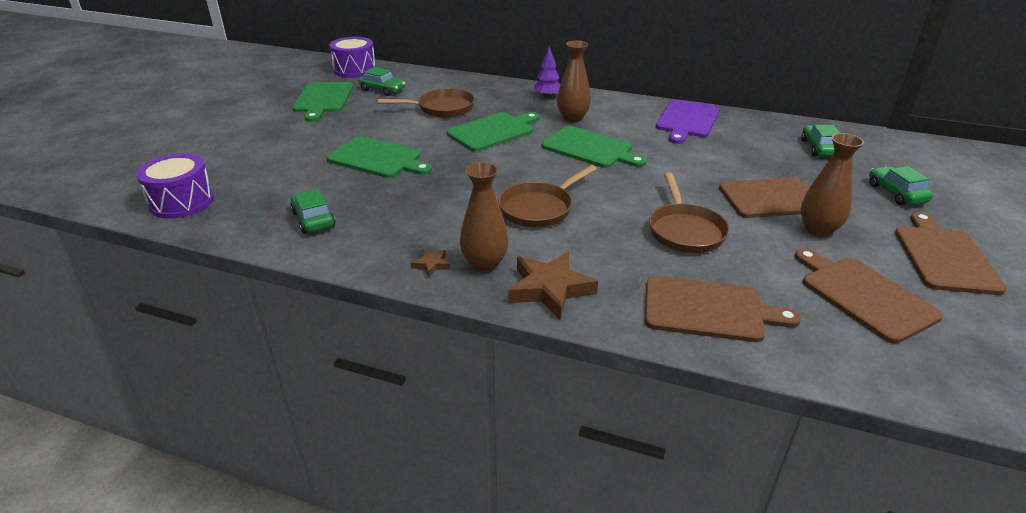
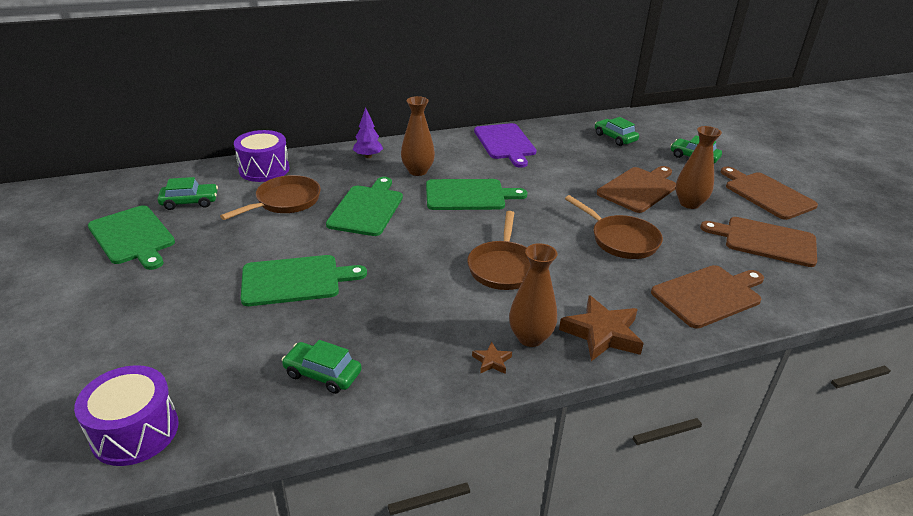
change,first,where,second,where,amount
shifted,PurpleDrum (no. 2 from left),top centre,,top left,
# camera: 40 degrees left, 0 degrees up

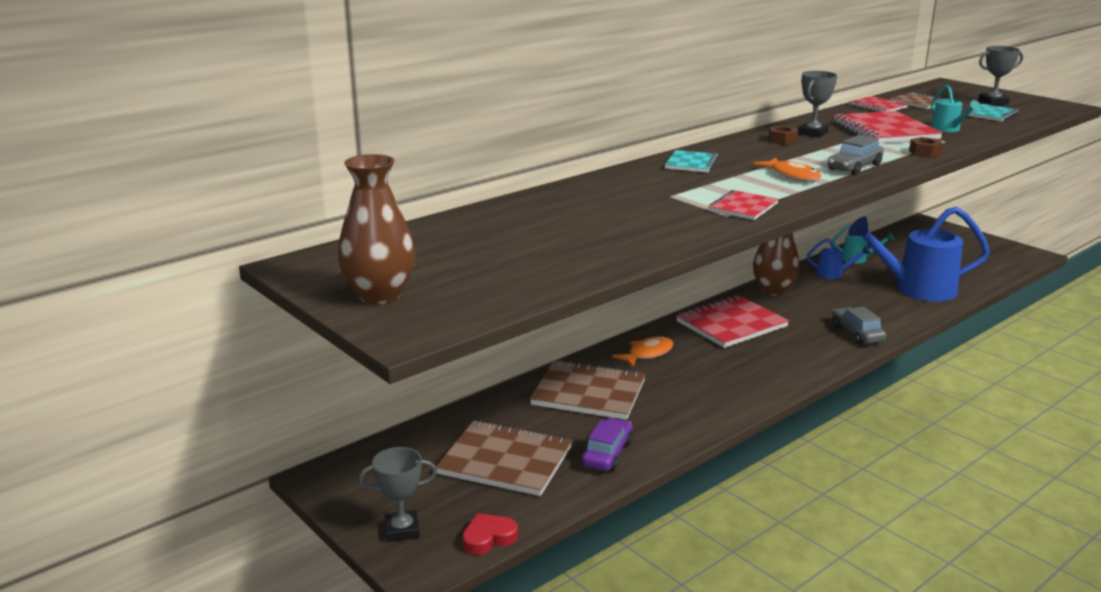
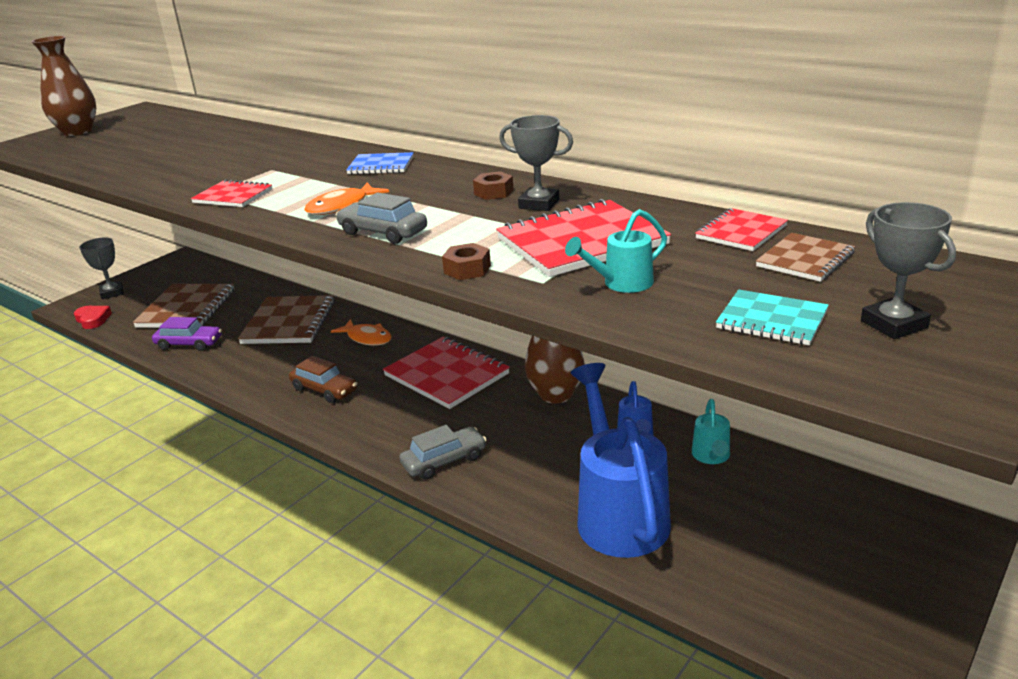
change,first,where,second,where,amount
new,,,BrownCar,middle left,
repainted,TurquoiseNotebook (no. 1 from left),top centre,BlueNotebook,top centre,
# camera: 80 degrees right, 5 degrees up

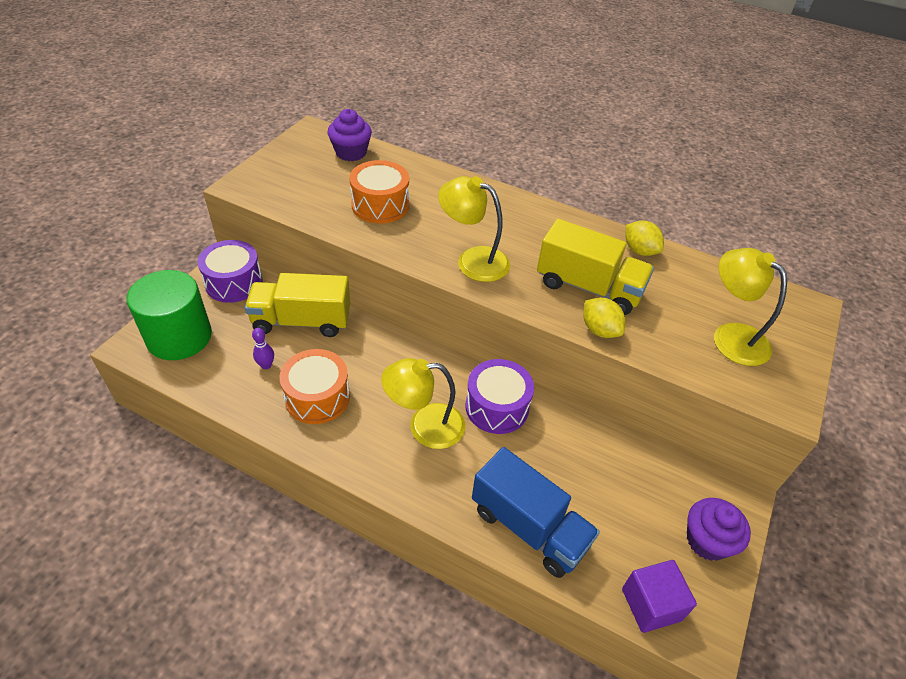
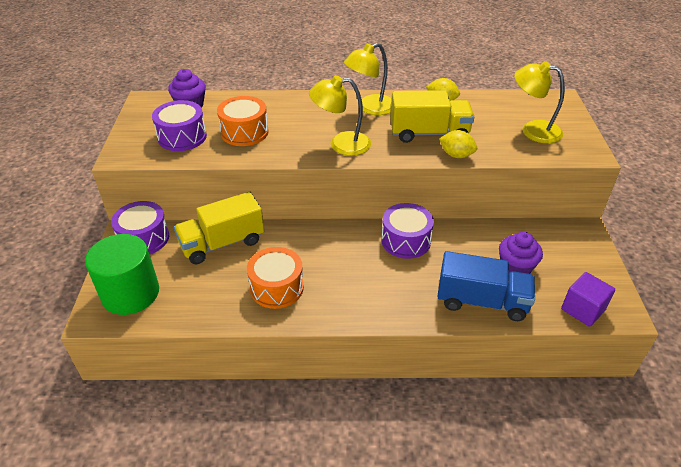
change,first,where,second,where,amount
new,,,PurpleDrum (no. 2 from left),top left,
shifted,YellowLamp (no. 1 from left in the first image),centre,YellowLamp (no. 2 from left),top centre,
shifted,PurpleCupcake (no. 2 from left),bottom right,,middle right,
gone,PurpleBowlingPin,middle left,,,
# camera: 25 degrees left, 5 degrees down

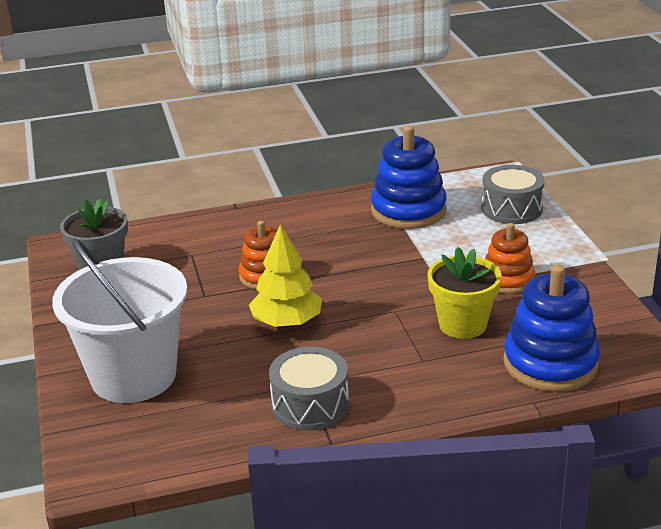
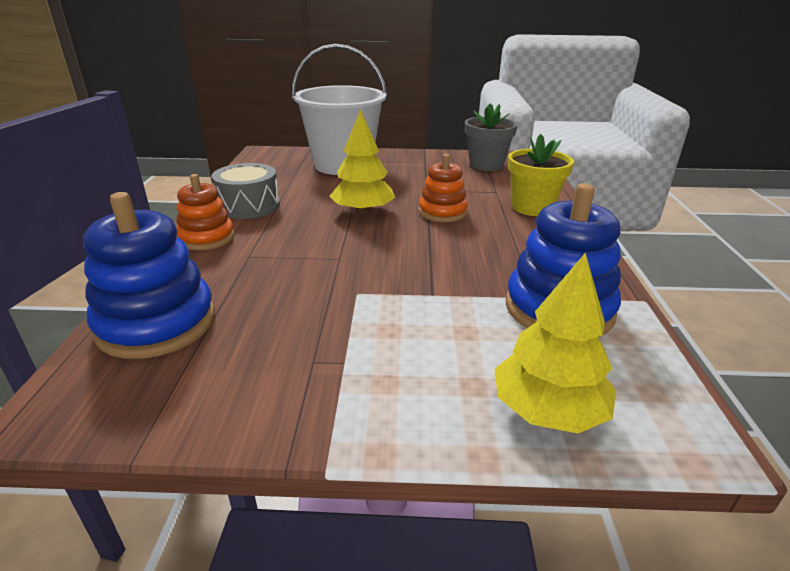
change,first,where,second,where,amount
shifted,OrangeStackingToy (no. 2 from left in the first image),middle right,OrangeStackingToy (no. 1 from left),middle left,
swapped,GreyDrum (no. 2 from left),middle right,YellowTree (no. 2 from left),middle right,
shifted,YellowFlowerPot,middle right,,top right,
# camera: 105 degrees right, 0 degrees up

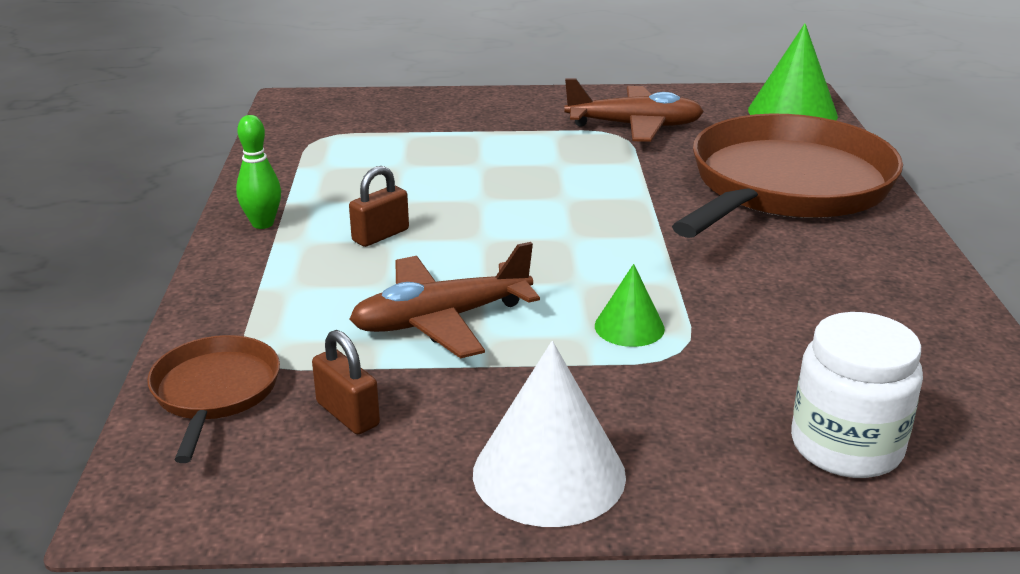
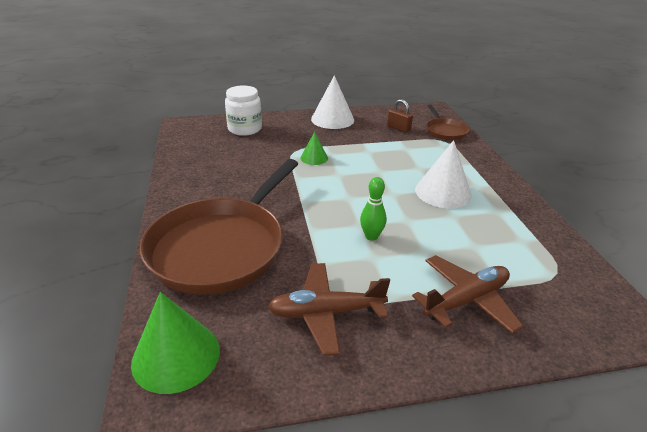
change,first,where,second,where,amount
shifted,GreenBowlingPin,top left,,centre,
shifted,BrownPlane (no. 1 from left in the first image),centre,BrownPlane (no. 2 from left),bottom right,
swapped,BrownPadlock (no. 2 from left),centre,WhiteCone (no. 2 from left),middle right,
# camera: 170 degrees right, 5 degrees up

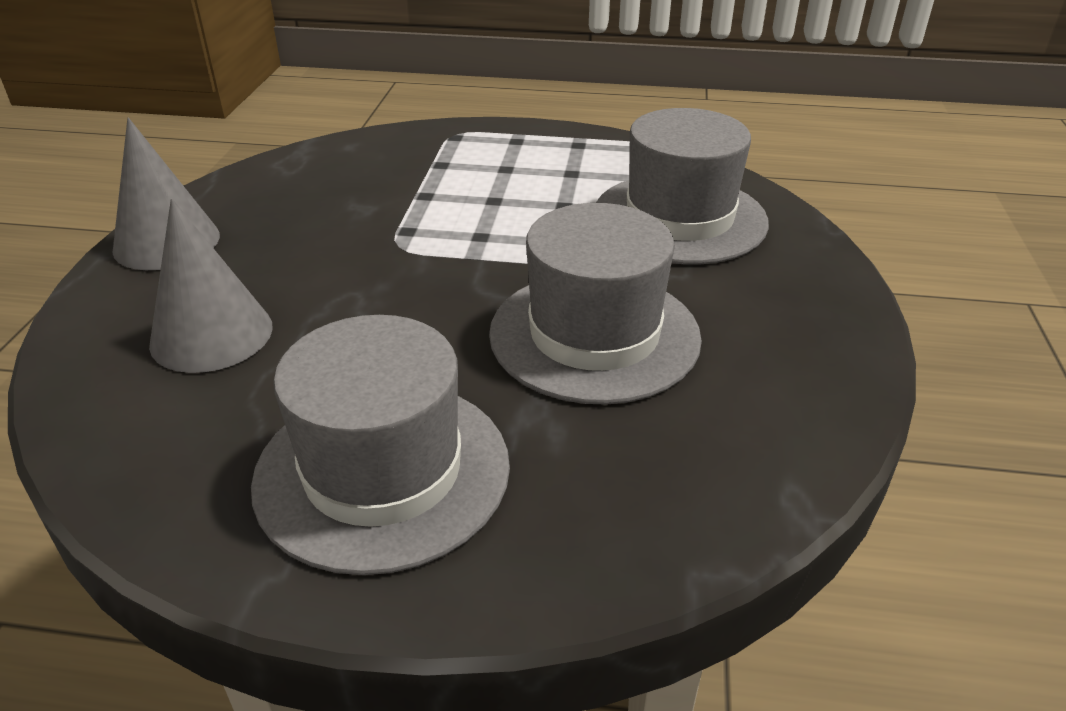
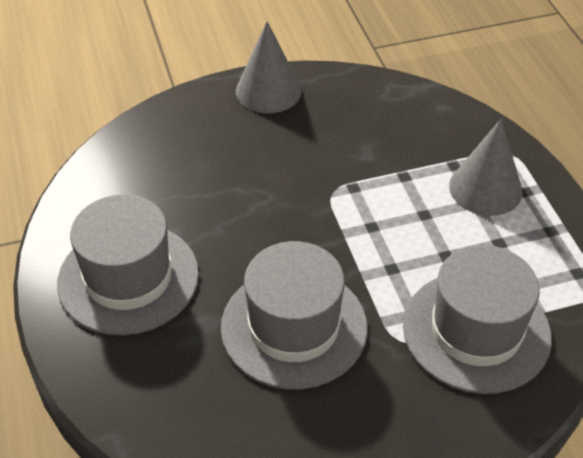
change,first,where,second,where,amount
shifted,GreyCone (no. 2 from left),middle left,,middle right,
# camera: 65 degrees right, 10 degrees up

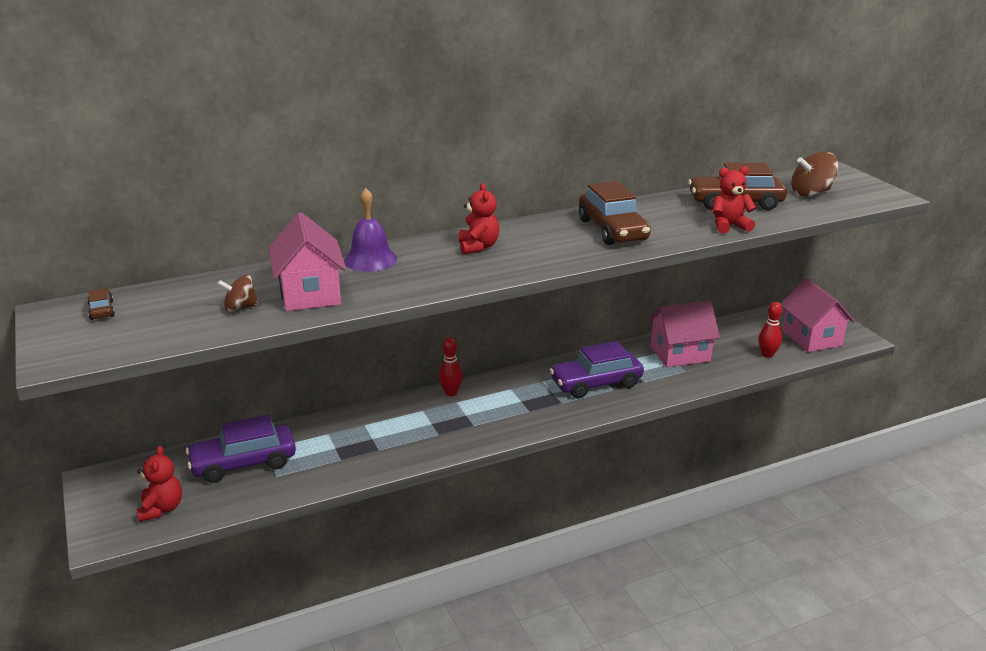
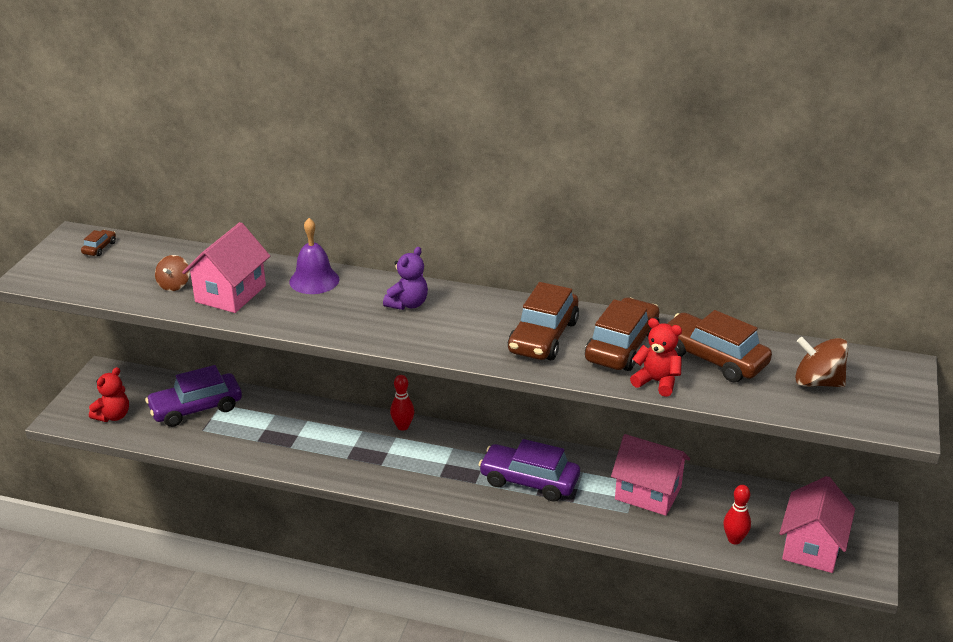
change,first,where,second,where,amount
rotated,PurpleCar (no. 1 from left),bottom left,,middle left,45 degrees counterclockwise
rotated,BrownSpinningTop (no. 1 from left),middle left,,middle left,105 degrees counterclockwise
repainted,RedTeddyBear (no. 2 from left),centre,PurpleTeddyBear,centre,
new,,,BrownCar (no. 3 from left),centre,
# camera: 40 degrees right, 5 degrees up

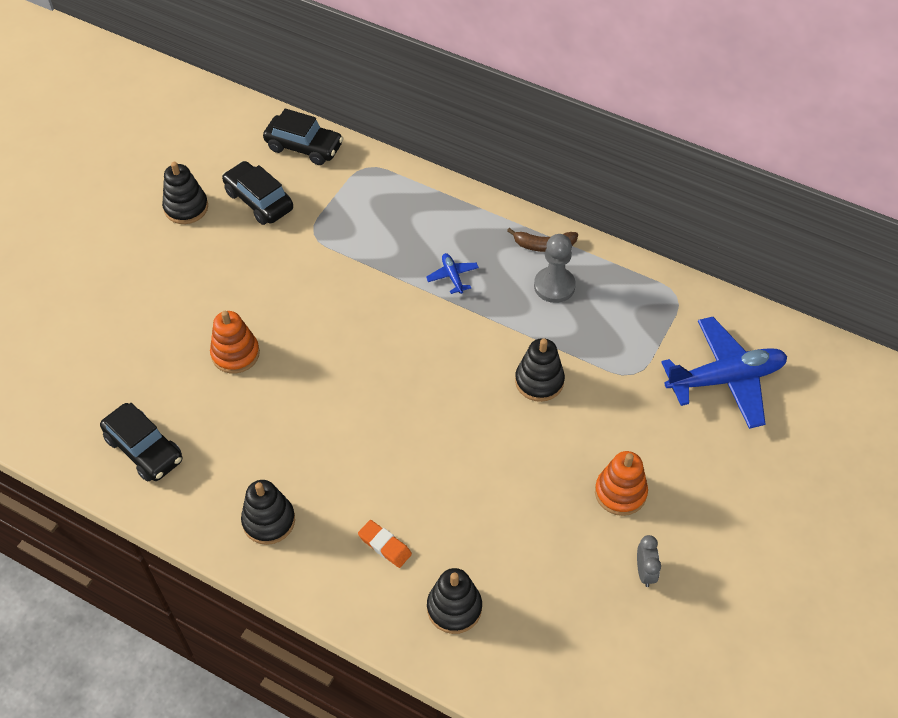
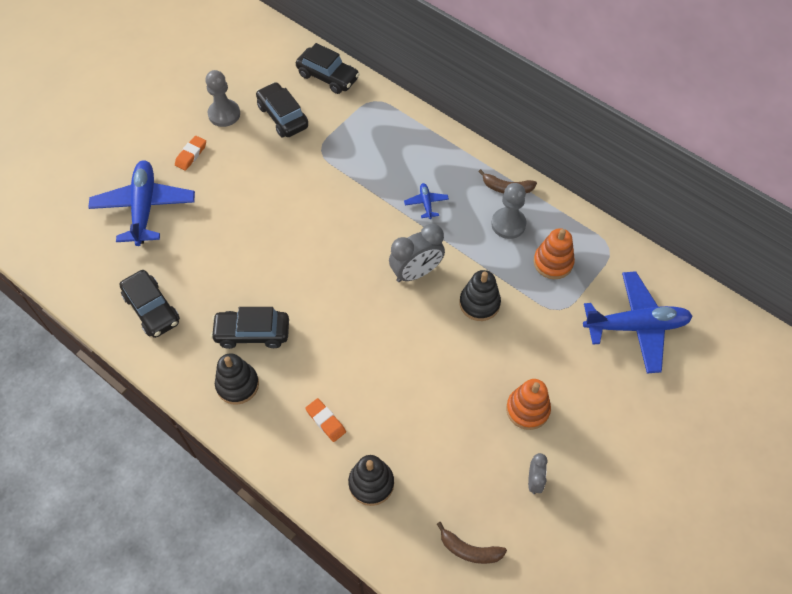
change,first,where,second,where,amount
new,,,BluePlane (no. 1 from left),middle left,
new,,,OrangeEraser (no. 1 from left),top left,
swapped,BlackStackingToy (no. 1 from left),top left,GreyPawn (no. 1 from left),top left,
new,,,BlackCar (no. 2 from left),middle left,
new,,,GreyClock (no. 1 from left),centre,
new,,,BrownBanana (no. 1 from left),bottom centre,
shifted,OrangeStackingToy (no. 1 from left in the first image),middle left,OrangeStackingToy (no. 2 from left),middle right,
# camera: 10 degrees right, 5 degrees up

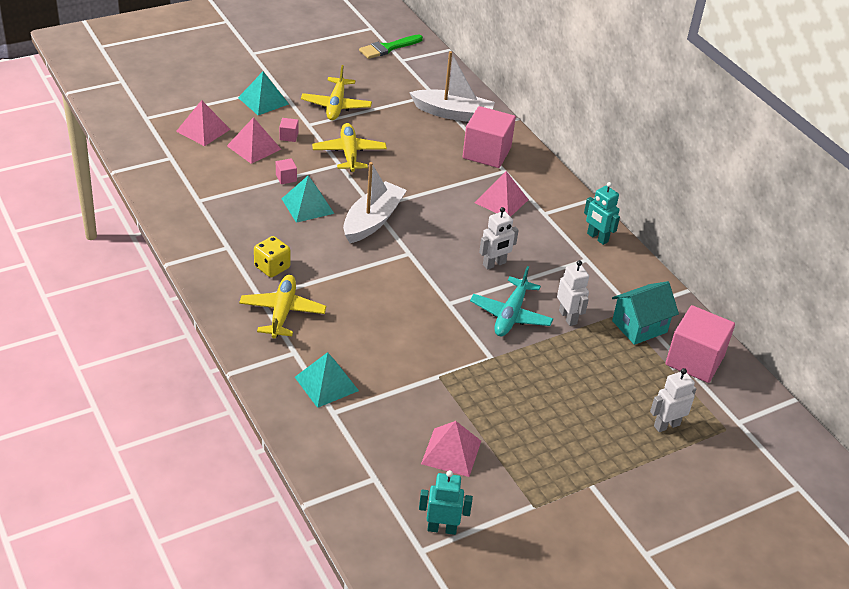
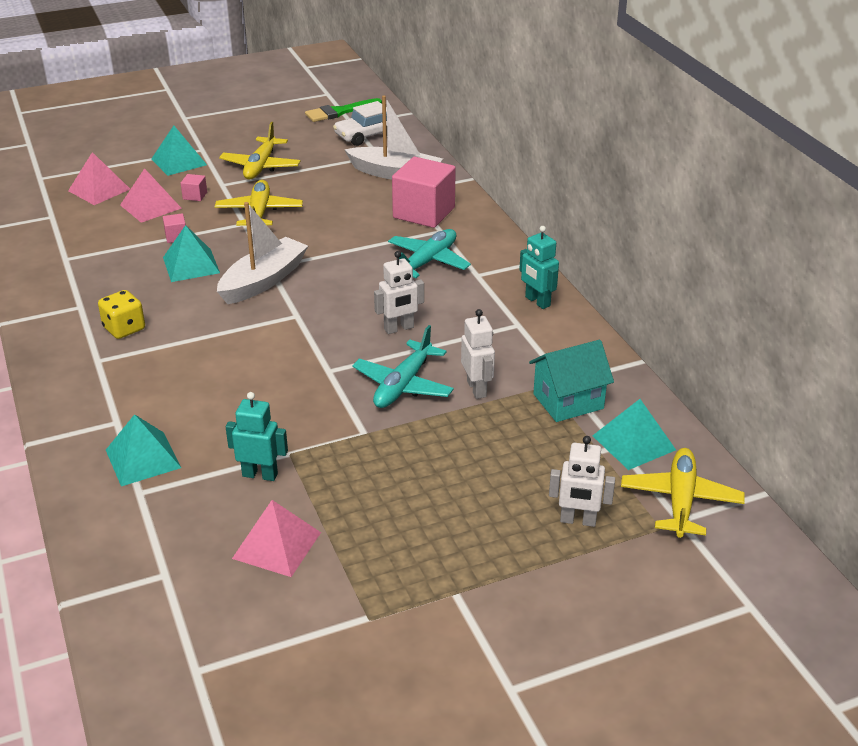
change,first,where,second,where,amount
shifted,TurquoiseRobot (no. 1 from left),bottom centre,,middle left,
new,,,WhiteCar,top centre,
swapped,PinkPyramid (no. 4 from left),top centre,TurquoisePlane (no. 2 from left),centre,
rotated,WhiteRobot (no. 3 from left),bottom right,,middle right,150 degrees counterclockwise
swapped,PinkCube (no. 4 from left),middle right,TurquoisePyramid (no. 4 from left),middle right,
shifted,YellowPlane (no. 1 from left in the first image),middle left,YellowPlane (no. 3 from left),middle right,
# camera: 10 degrees right, 5 degrees down

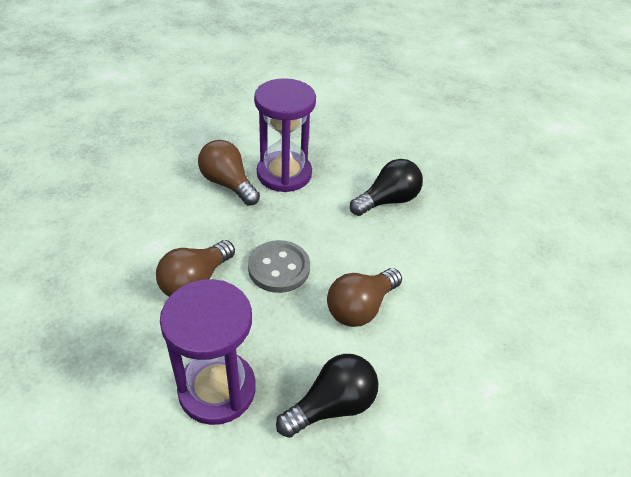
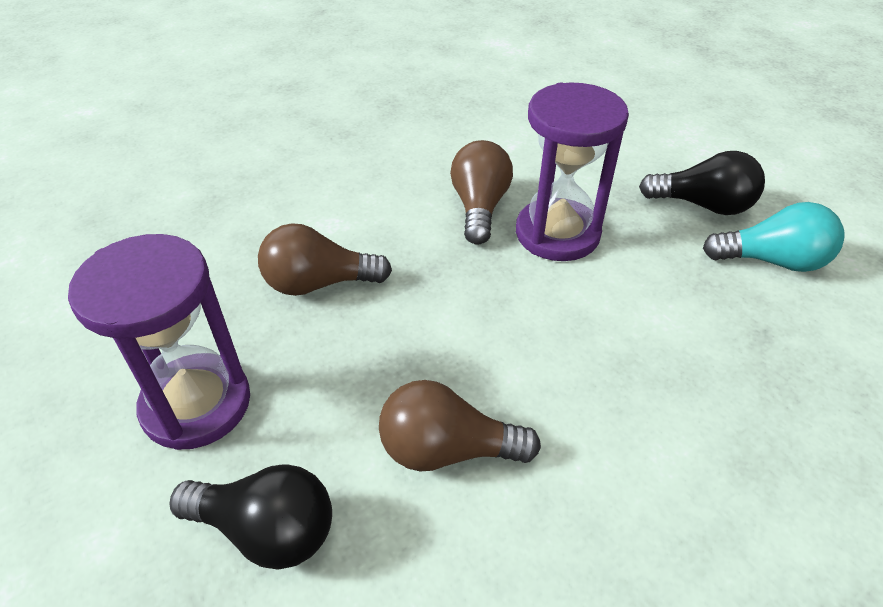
change,first,where,second,where,amount
shifted,BlackLightBulb (no. 2 from left),centre,,top right,
new,,,TurquoiseLightBulb,middle right,
gone,GreyButton,centre,,,
# camera: 50 degrees right, 0 degrees up

